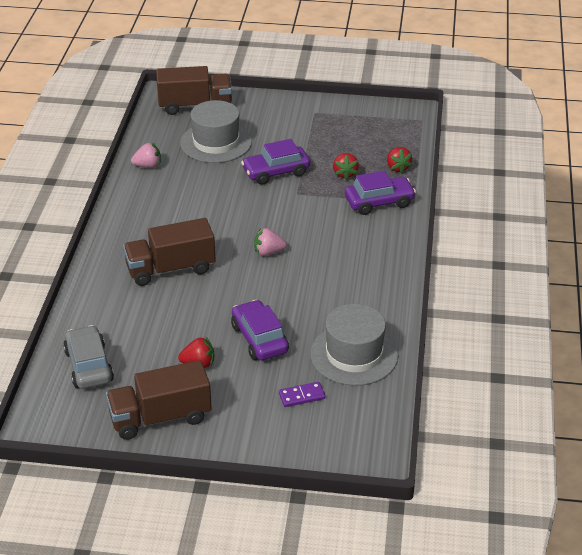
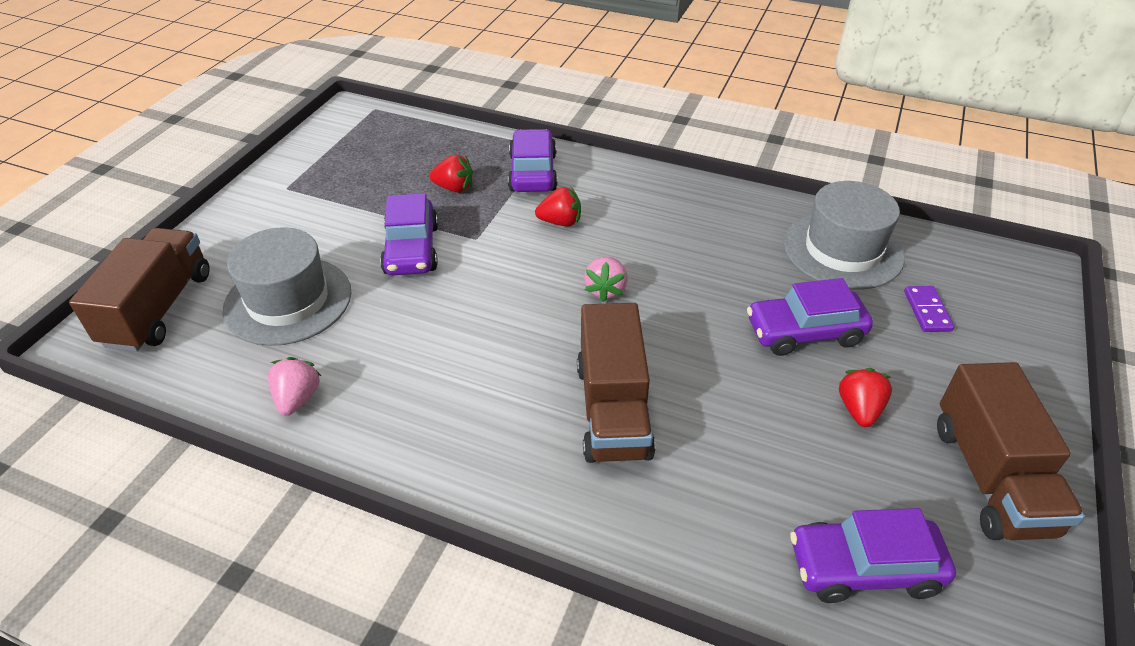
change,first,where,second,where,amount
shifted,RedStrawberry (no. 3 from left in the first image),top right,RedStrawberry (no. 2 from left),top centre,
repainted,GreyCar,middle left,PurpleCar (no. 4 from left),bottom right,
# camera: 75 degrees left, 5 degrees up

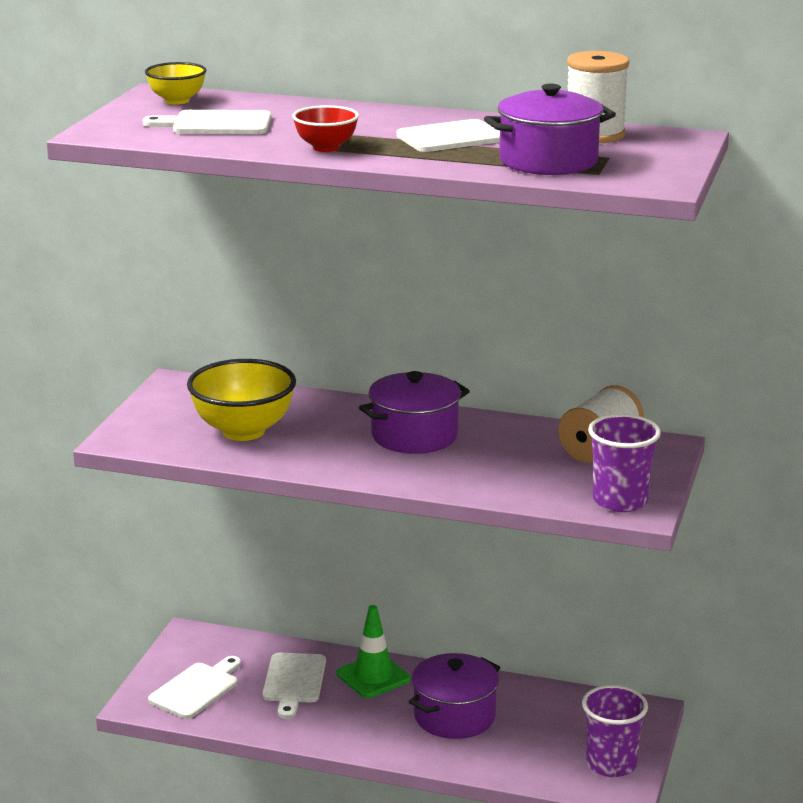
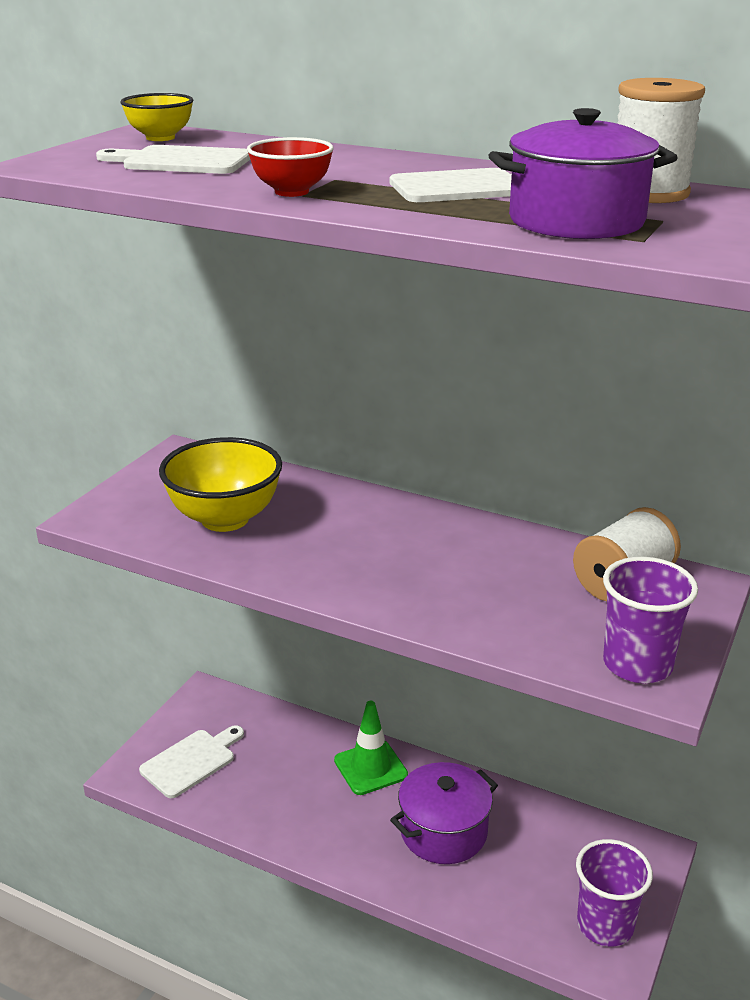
change,first,where,second,where,amount
gone,WhiteCuttingBoard (no. 3 from left),bottom centre,,,
gone,PurplePot (no. 1 from left),centre,,,
# camera: 10 degrees right, 5 degrees up

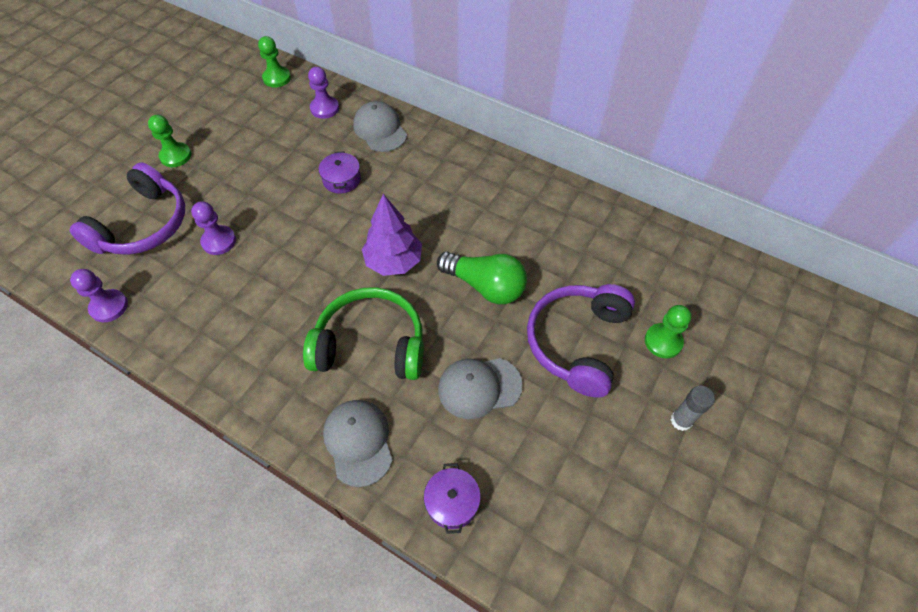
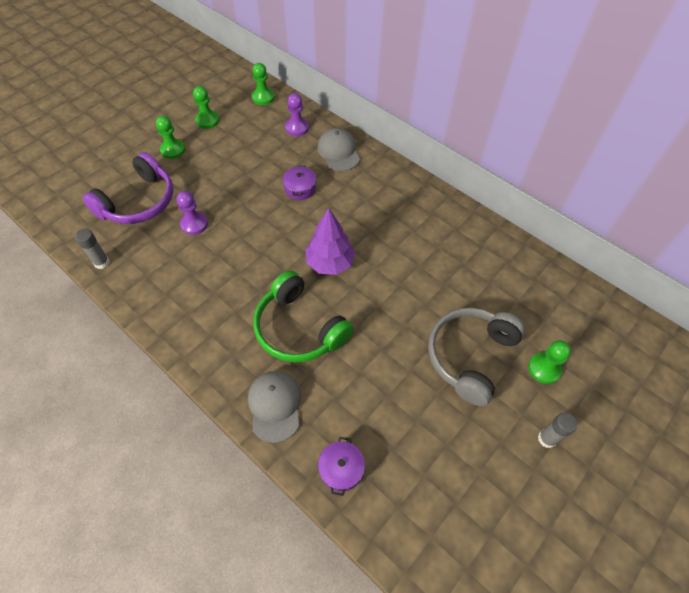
change,first,where,second,where,amount
swapped,PurplePawn (no. 1 from left),middle left,GreyGlueStick (no. 1 from left),middle left,
new,,,GreenPawn (no. 2 from left),top left,
rotated,GreenHeadphones,centre,,centre,150 degrees counterclockwise
repainted,PurpleHeadphones (no. 2 from left),centre,GreyHeadphones,middle right,
gone,GreenLightBulb,centre,,,
gone,GreyCap (no. 3 from left),centre,,,
# camera: 10 degrees right, 0 degrees up

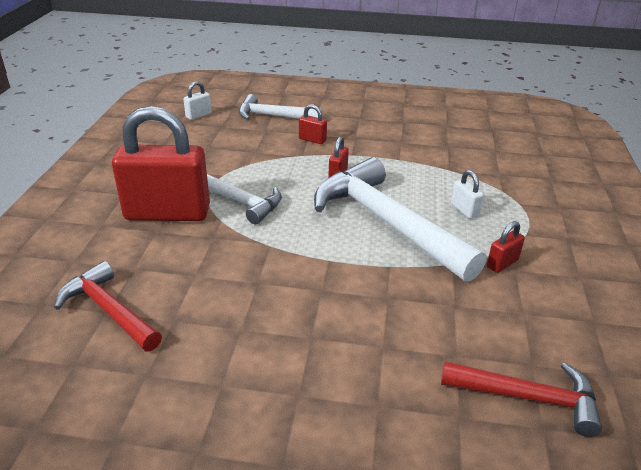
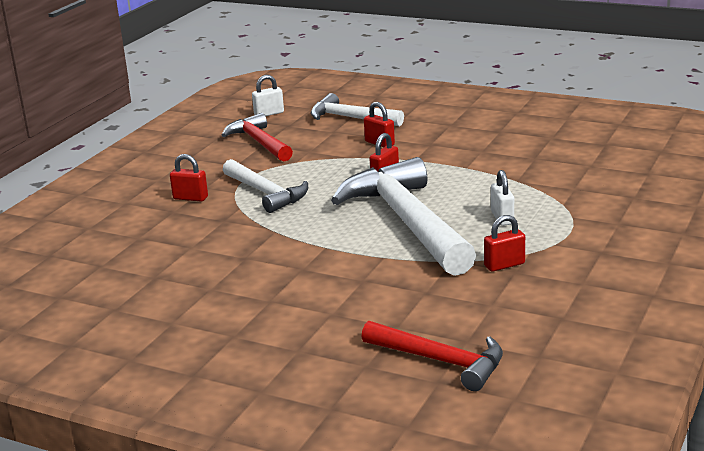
change,first,where,second,where,amount
scaled,RedPadlock (no. 1 from left),middle left,,middle left,x0.40
shifted,RedHammer (no. 1 from left),middle left,,top centre,
# camera: 20 degrees right, 10 degrees down

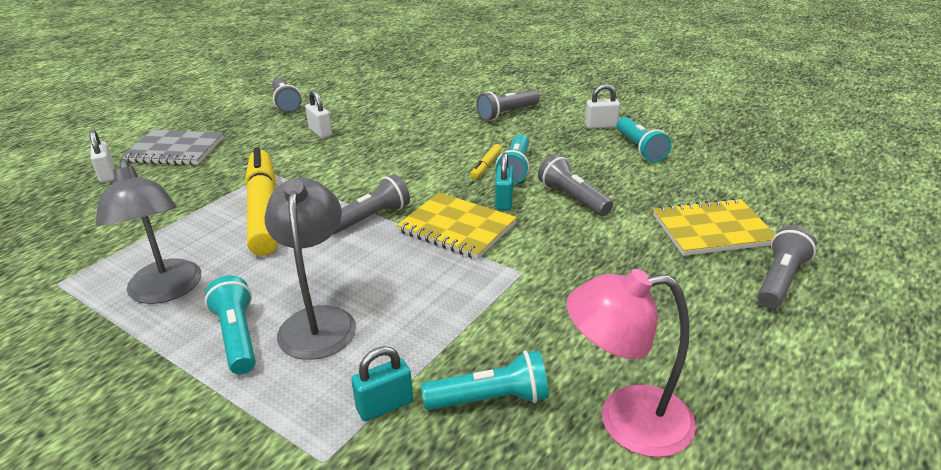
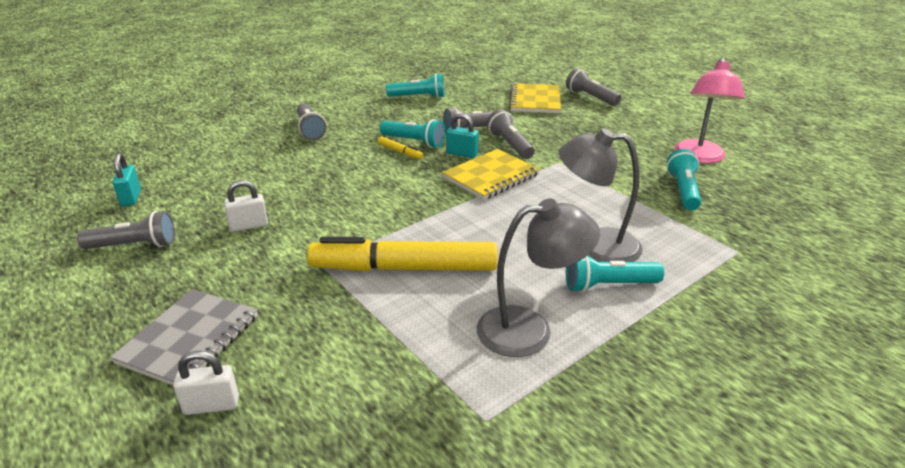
change,first,where,second,where,amount
shifted,TurquoisePadlock (no. 1 from left),bottom centre,,middle left,
shifted,GreyFlashlight (no. 2 from left in the first image),centre,GreyFlashlight (no. 4 from left),top centre,
gone,WhitePadlock (no. 3 from left),top centre,,,
# camera: 75 degrees left, 0 degrees up

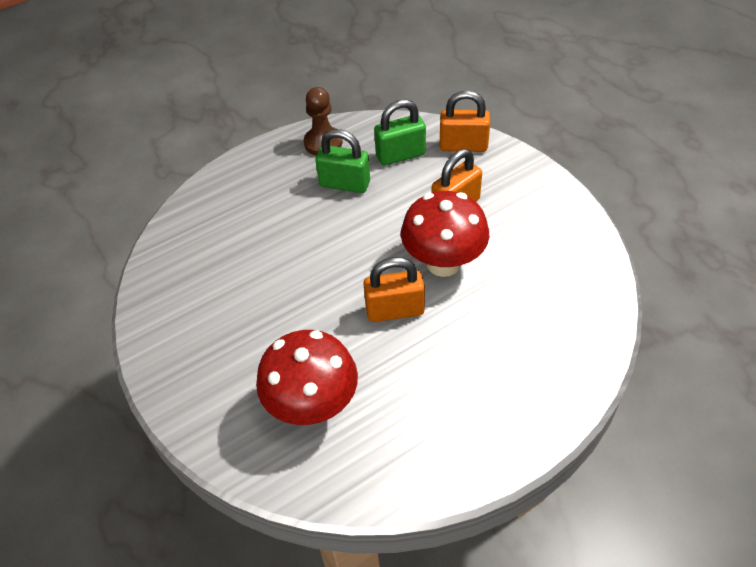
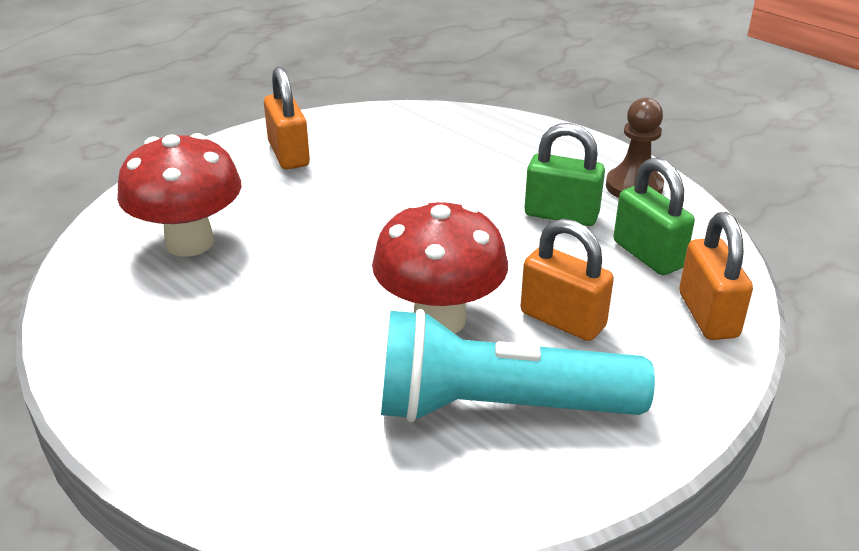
change,first,where,second,where,amount
shifted,OrangePadlock (no. 1 from left),centre,,top centre,
new,,,TurquoiseFlashlight,centre,
rotated,GreenPadlock (no. 1 from left),top centre,,top centre,75 degrees counterclockwise
# camera: 75 degrees right, 15 degrees down

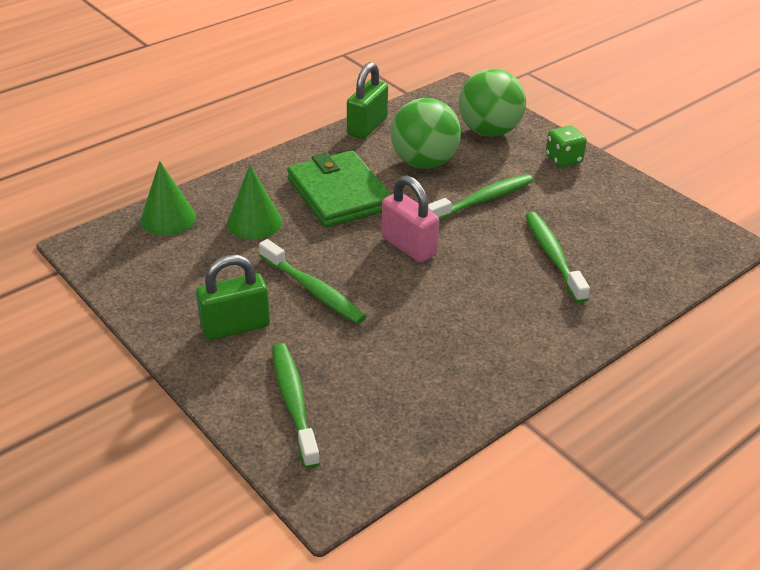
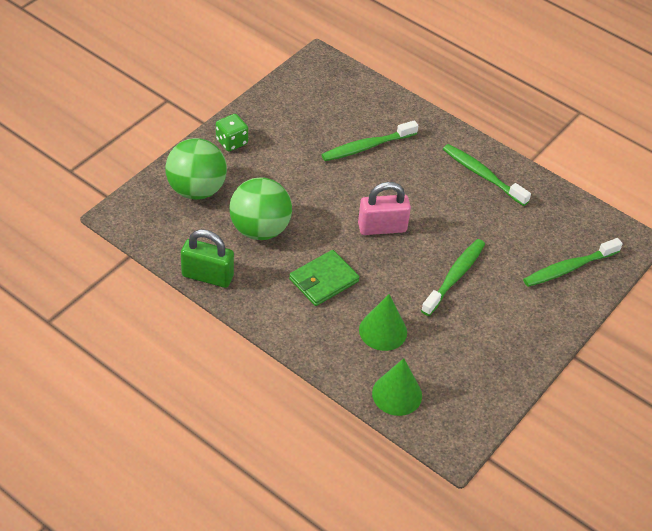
change,first,where,second,where,amount
scaled,GreenWallet,top centre,,centre,x0.67
rotated,PinkPadlock,centre,,centre,45 degrees clockwise
shifted,GreenToothbrush (no. 3 from left),centre,,top right,
gone,GreenPadlock (no. 1 from left),middle left,,,
# camera: 105 degrees left, 10 degrees up

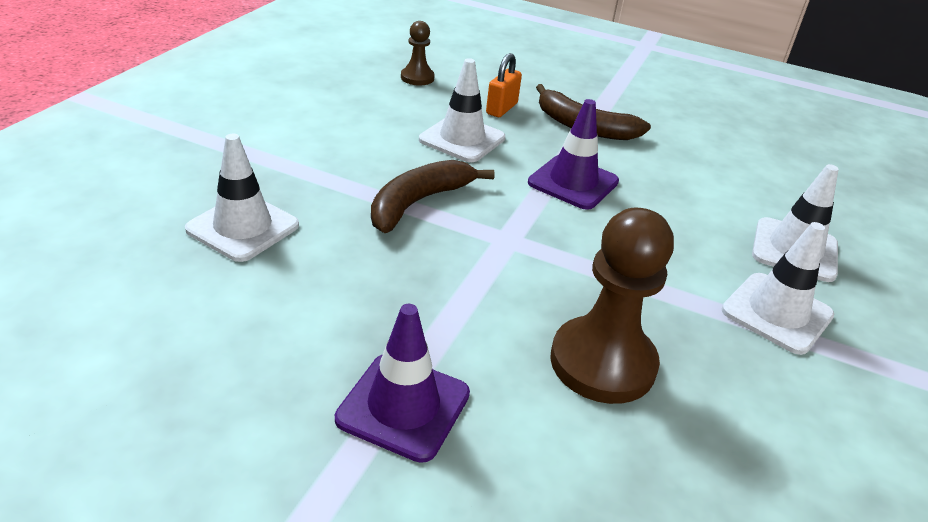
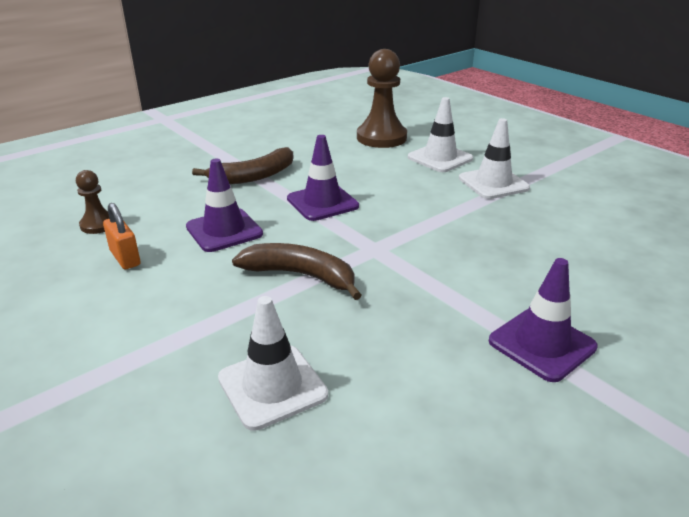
change,first,where,second,where,amount
shifted,OrangePadlock,top centre,,middle left,
repainted,WhiteTrafficCone (no. 2 from left),top centre,PurpleTrafficCone (no. 1 from left),middle left,
rotated,BrownBanana (no. 1 from left in the first image),centre,BrownBanana (no. 2 from left),centre,135 degrees clockwise
shifted,BrownPawn (no. 2 from left),centre,,top centre,
# camera: 60 degrees left, 5 degrees down

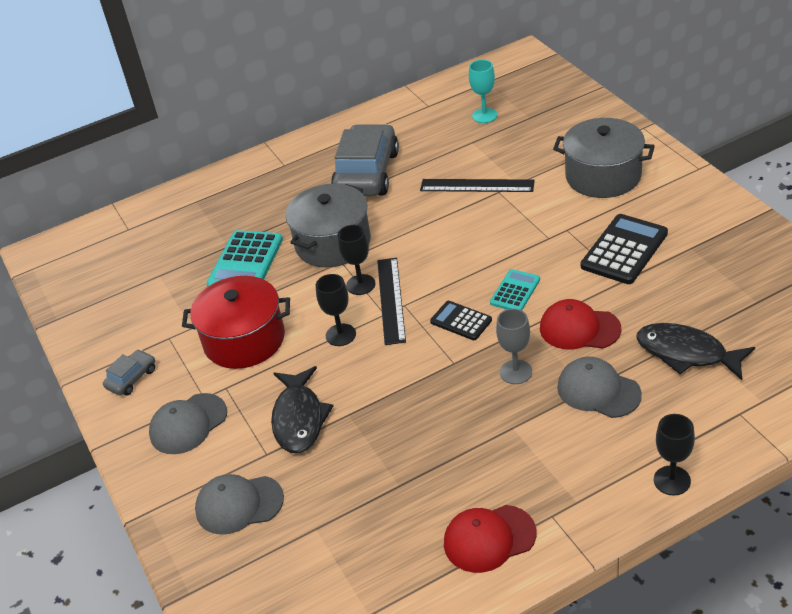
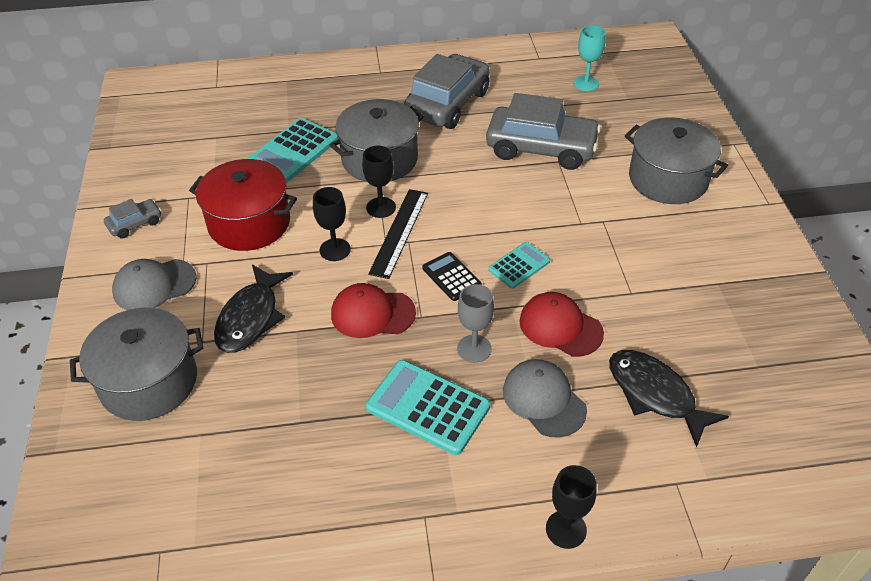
change,first,where,second,where,amount
swapped,GreyCap (no. 2 from left),bottom left,GreyPot (no. 1 from left),middle left,
shifted,RedCap (no. 1 from left),bottom centre,,centre,
new,,,TurquoiseCalculator (no. 2 from left),bottom centre,
swapped,BlackRuler (no. 2 from left),top centre,GreyCar (no. 3 from left),top centre,
gone,BlackCalculator (no. 2 from left),middle right,,,
# camera: 15 degrees right, 5 degrees up

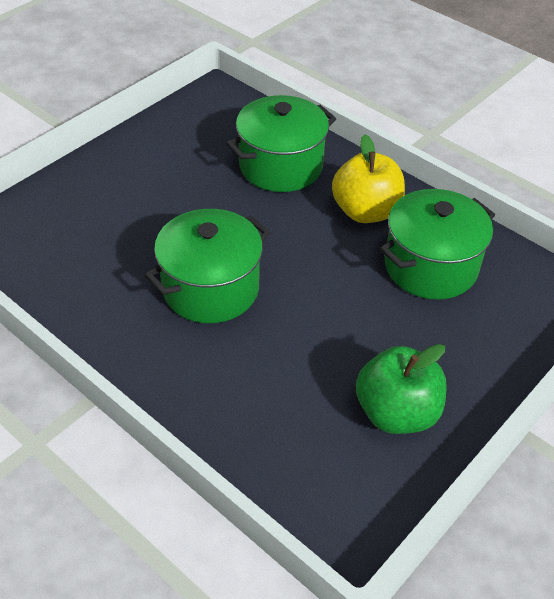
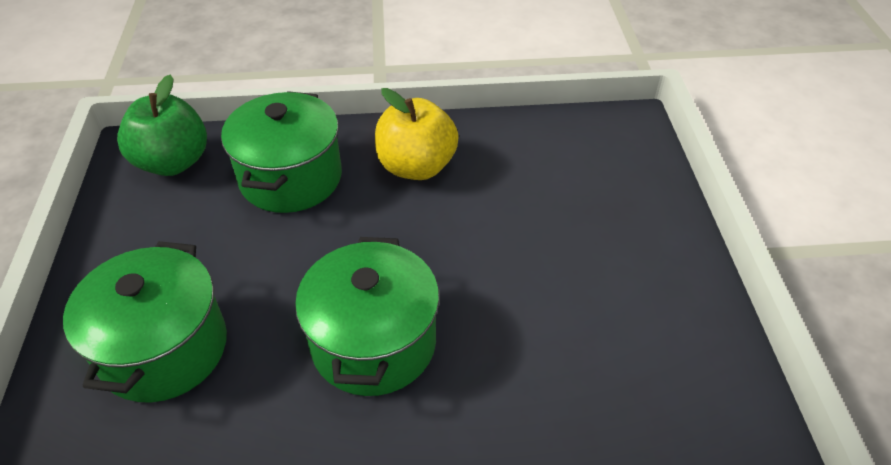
change,first,where,second,where,amount
shifted,GreenPot (no. 3 from left in the first image),middle right,GreenPot (no. 1 from left),bottom left,
shifted,GreenApple,middle right,,top left,
# camera: 45 degrees left, 0 degrees up

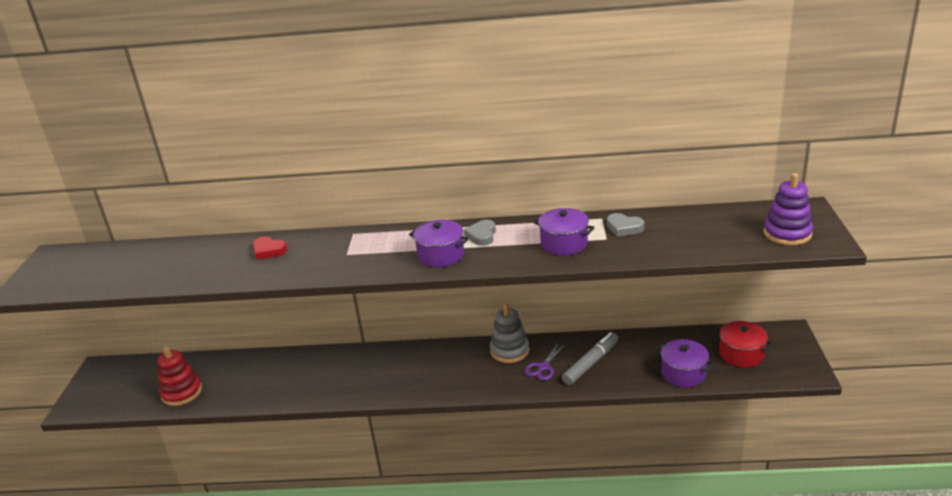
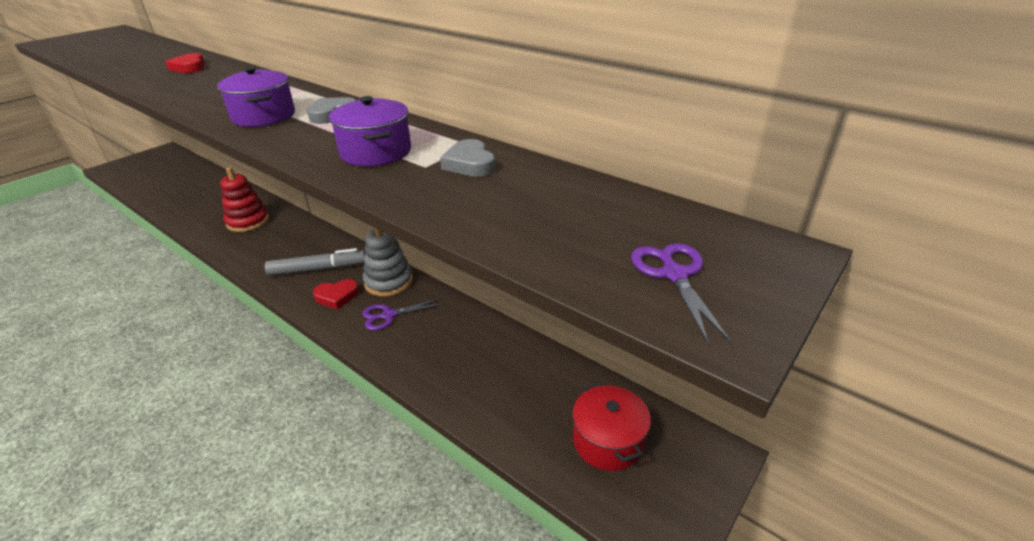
change,first,where,second,where,amount
shifted,RedStackingToy,bottom left,,middle left,
shifted,GreyMarker,bottom centre,,middle left,
new,,,RedHeart (no. 2 from left),middle left,
swapped,PurpleStackingToy,middle right,PurpleScissors (no. 2 from left),centre,
gone,PurplePot (no. 3 from left),bottom right,,,
# camera: 35 degrees right, 5 degrees up

